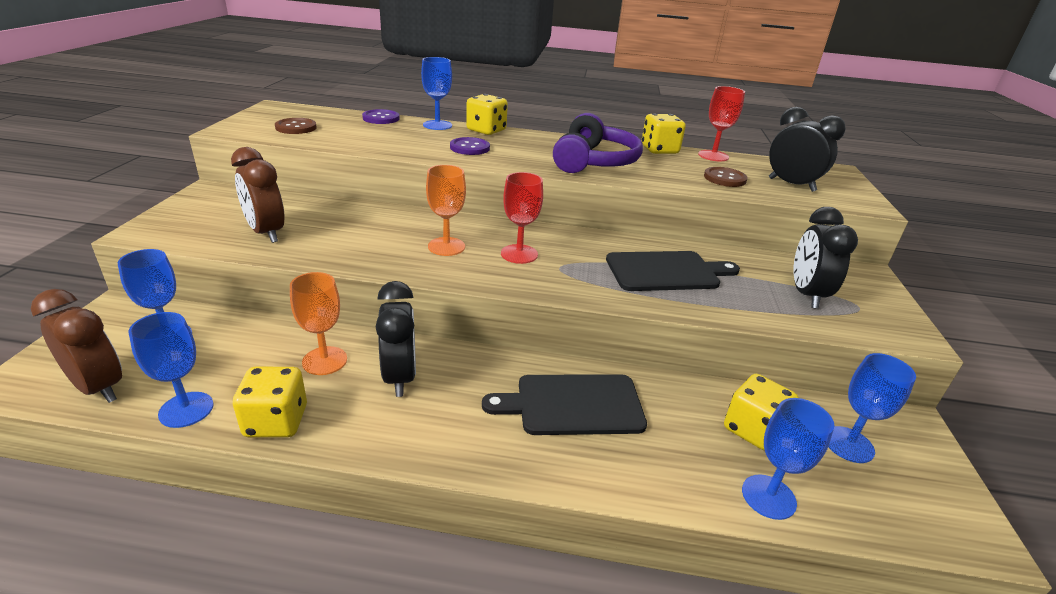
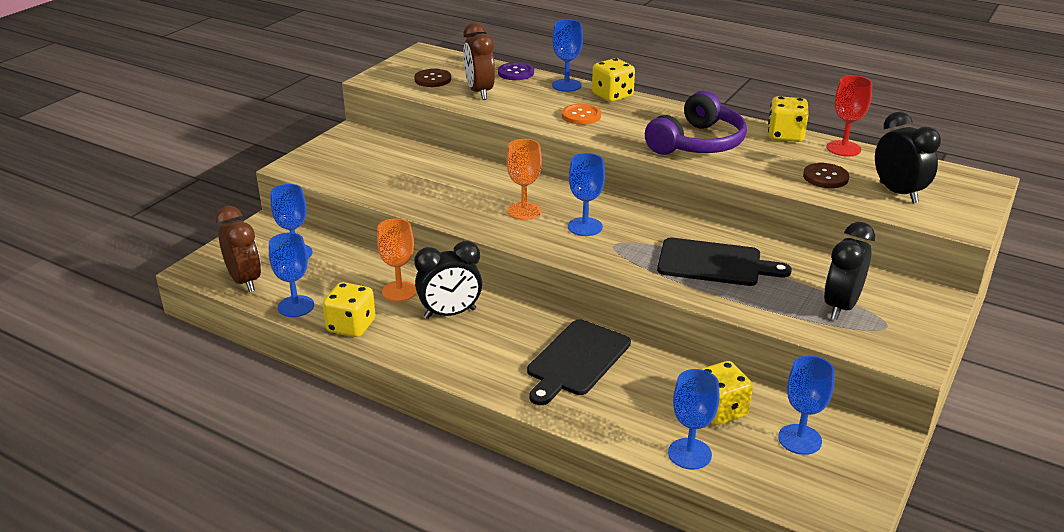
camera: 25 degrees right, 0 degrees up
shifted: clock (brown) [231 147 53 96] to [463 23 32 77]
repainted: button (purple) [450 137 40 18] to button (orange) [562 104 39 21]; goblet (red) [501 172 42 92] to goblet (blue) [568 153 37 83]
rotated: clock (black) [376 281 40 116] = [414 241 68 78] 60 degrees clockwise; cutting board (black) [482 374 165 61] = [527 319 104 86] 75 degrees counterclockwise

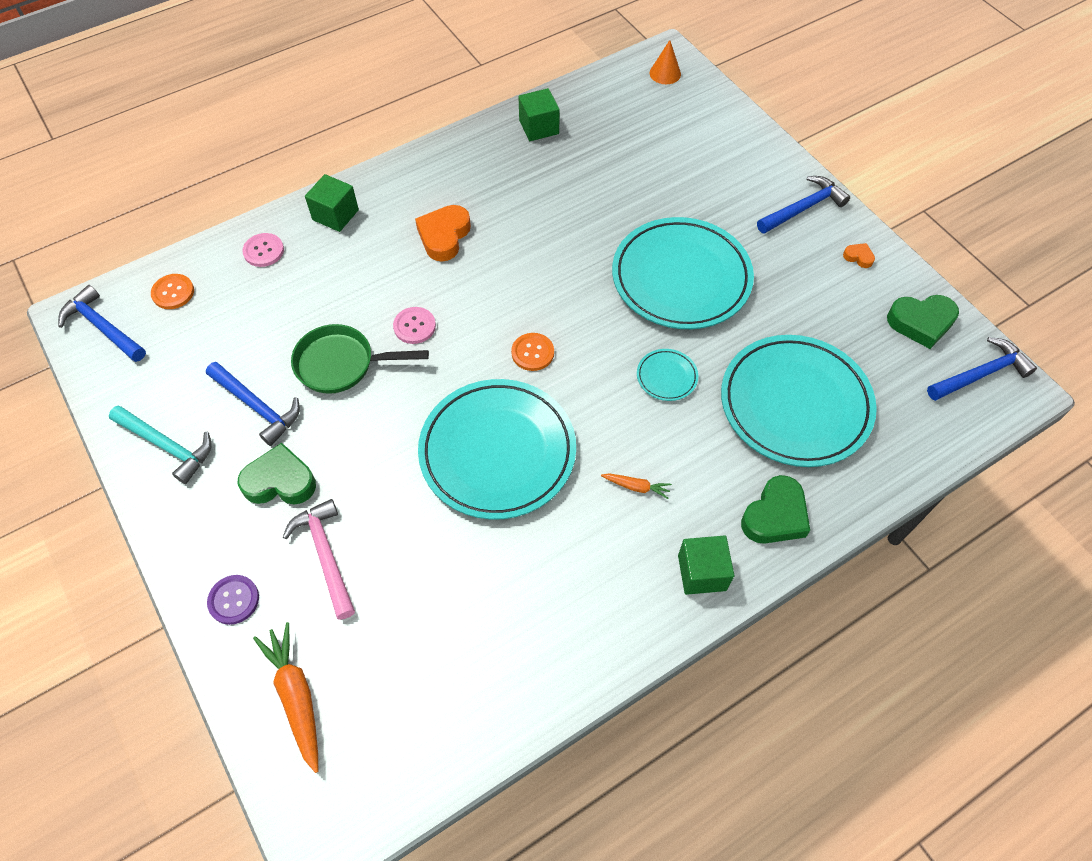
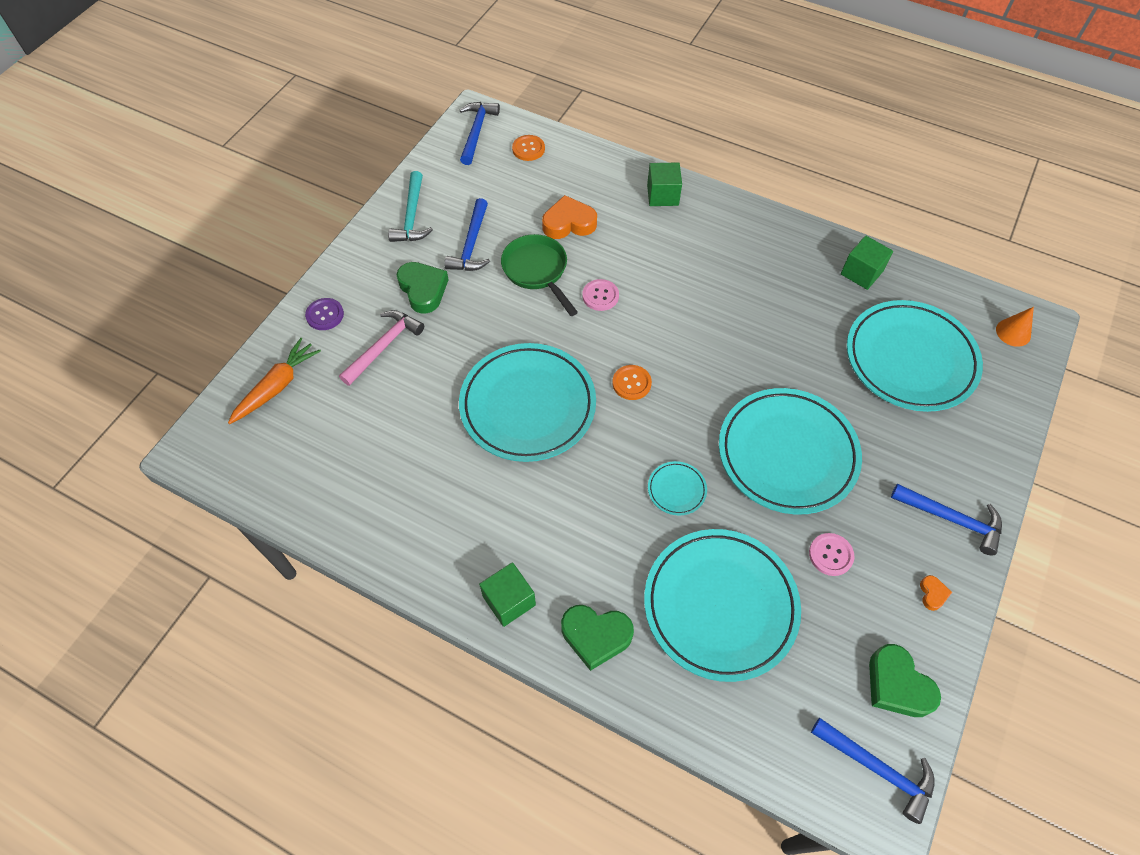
camera: 60 degrees right, 0 degrees up
gone: carrot (orange) [601 474 71 25]
new: plate (turquoise) [847 300 136 112]
shifted: button (pink) [242 233 42 34] to [809 533 45 43]; heart (orange) [415 205 56 57] to [542 195 55 44]

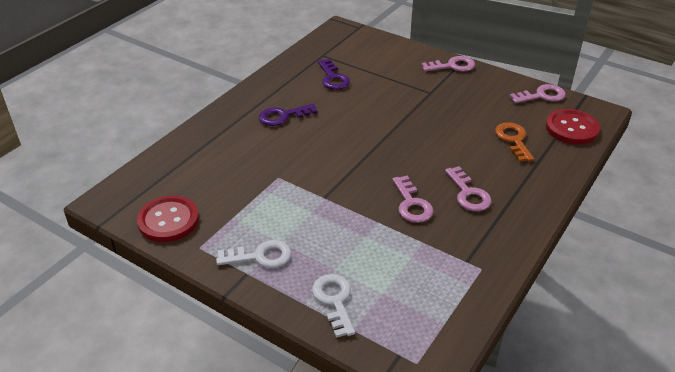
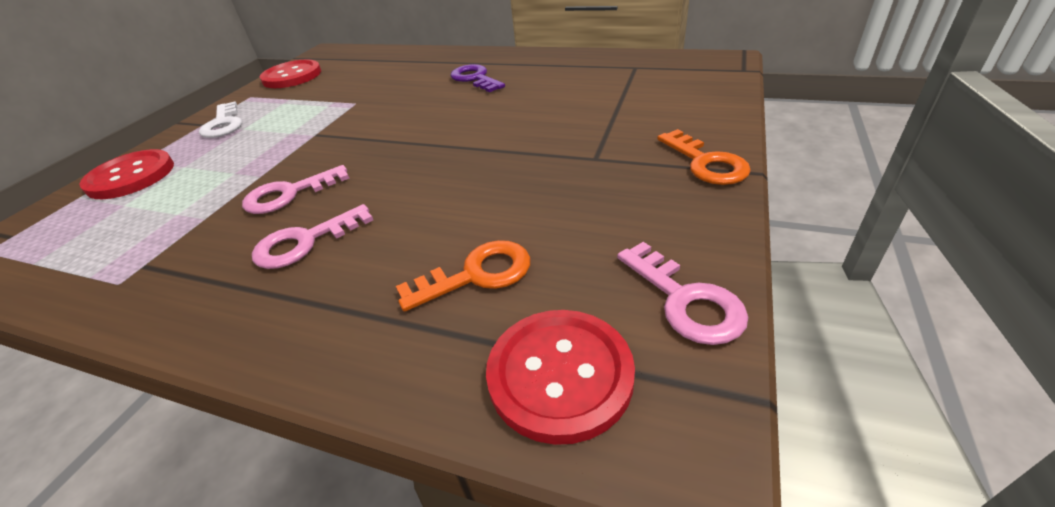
camera: 80 degrees right, 0 degrees up
gone: key (purple) [318 59 32 31]
swapped: key (white) [312 274 43 64] to button (red) [79 149 95 50]
repainted: key (pink) [422 56 53 16] to key (orange) [657 129 94 56]

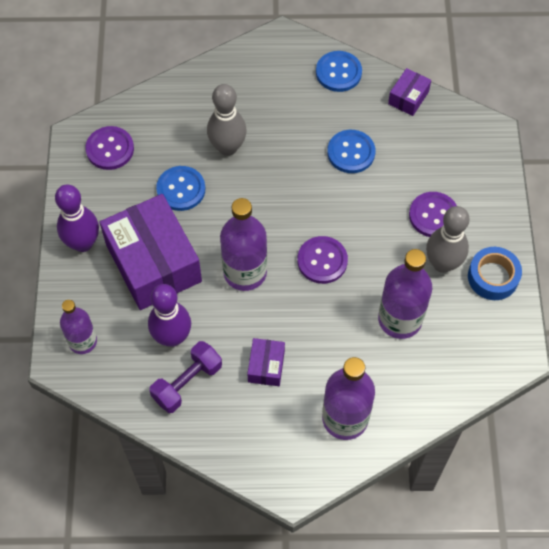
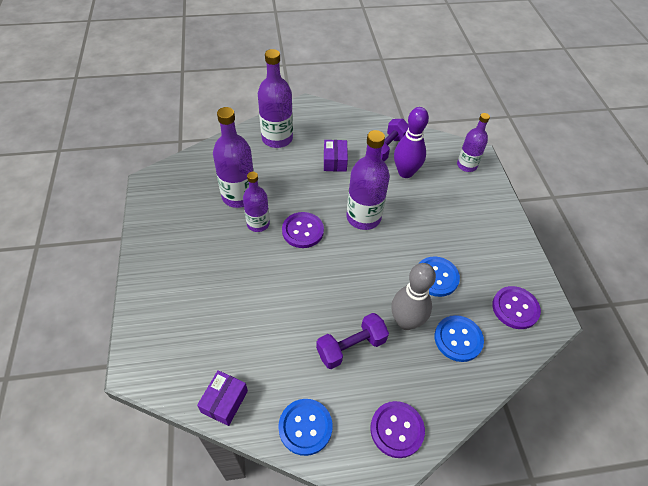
camera: 170 degrees right, 10 degrees down
gone: bowling pin (purple) [55 184 44 68]; box (purple) [100 194 102 116]; bowling pin (grey) [426 206 44 67]; tape (blue) [468 247 54 53]
new: bottle (purple) [243 172 27 60]; dumbbell (purple) [316 313 73 56]
shifted: button (blue) [327 130 48 43] to [434 315 50 47]; button (purple) [409 192 48 45] to [370 401 55 57]

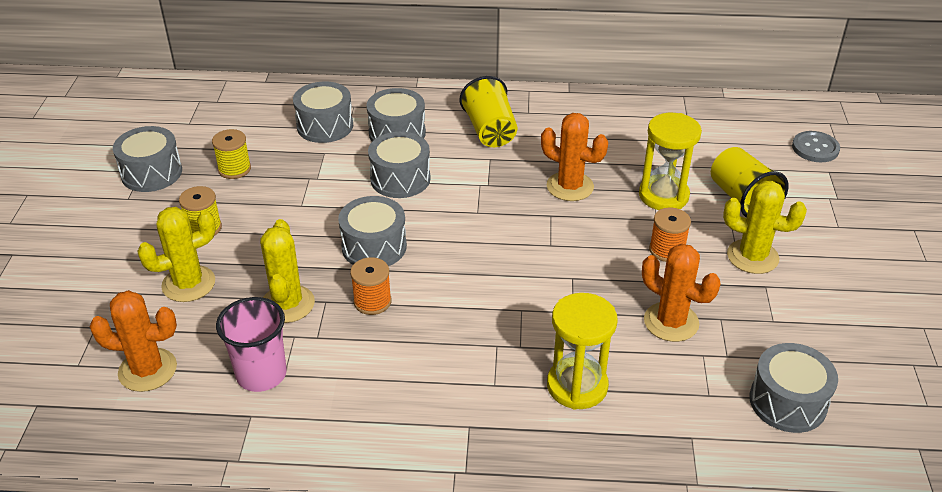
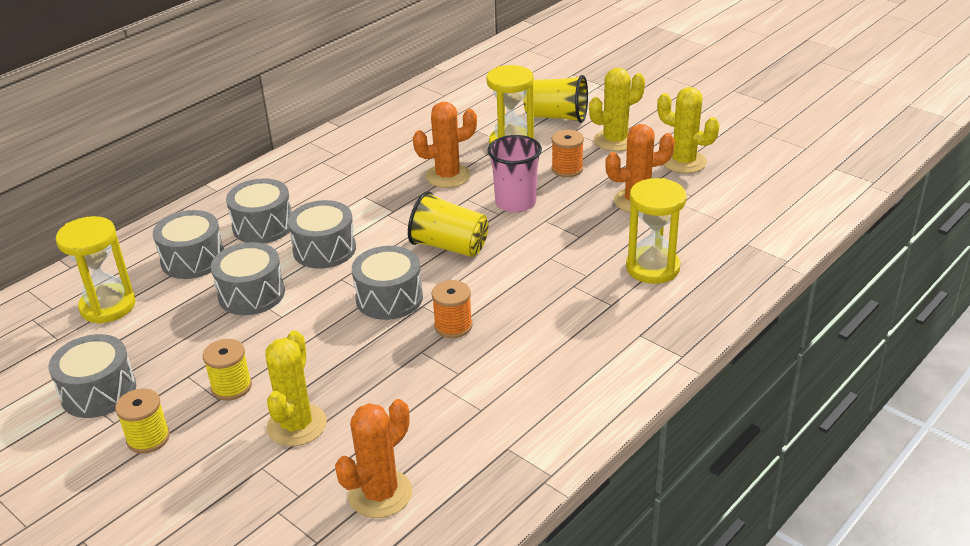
camera: 50 degrees left, 5 degrees down
gone: button (grey) [792 131 48 31]
new: hourglass (yellow) [56 216 80 108]
shifted: spool (yellow) [212 129 39 50] to [115 388 55 66]; cup (pink) [216 297 71 95] to [488 135 54 78]; cactus (yellow) [260 219 55 104] to [657 87 63 86]; cup (yellow) [460 76 57 71] to [408 191 81 66]; drum (grey) [750 343 88 90] to [211 242 74 73]

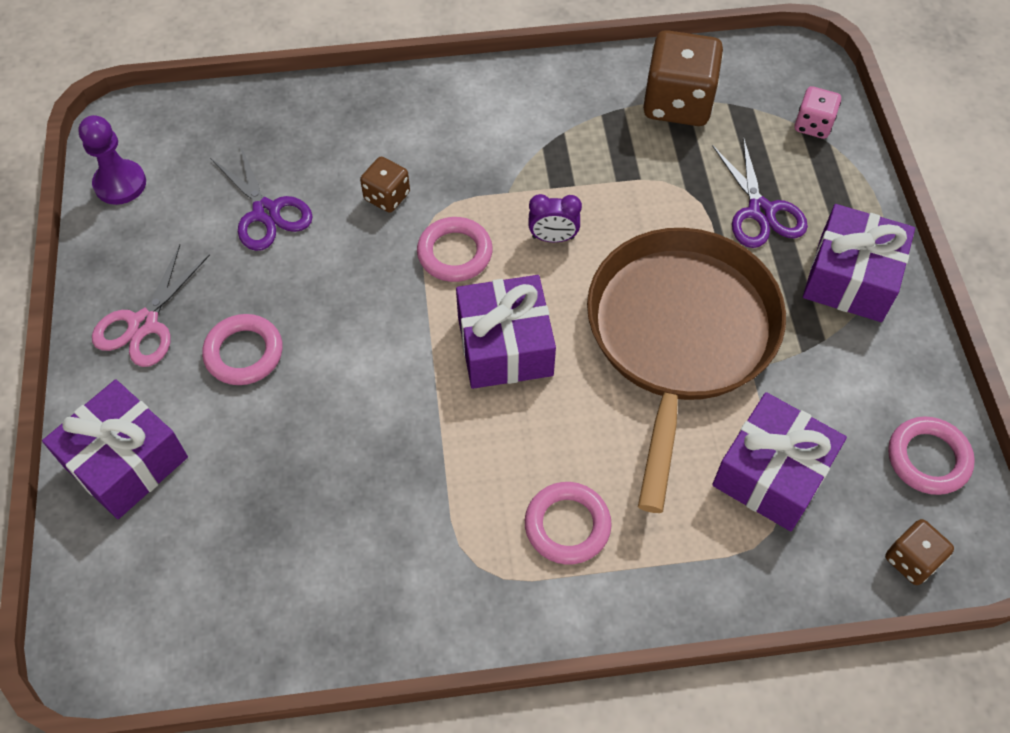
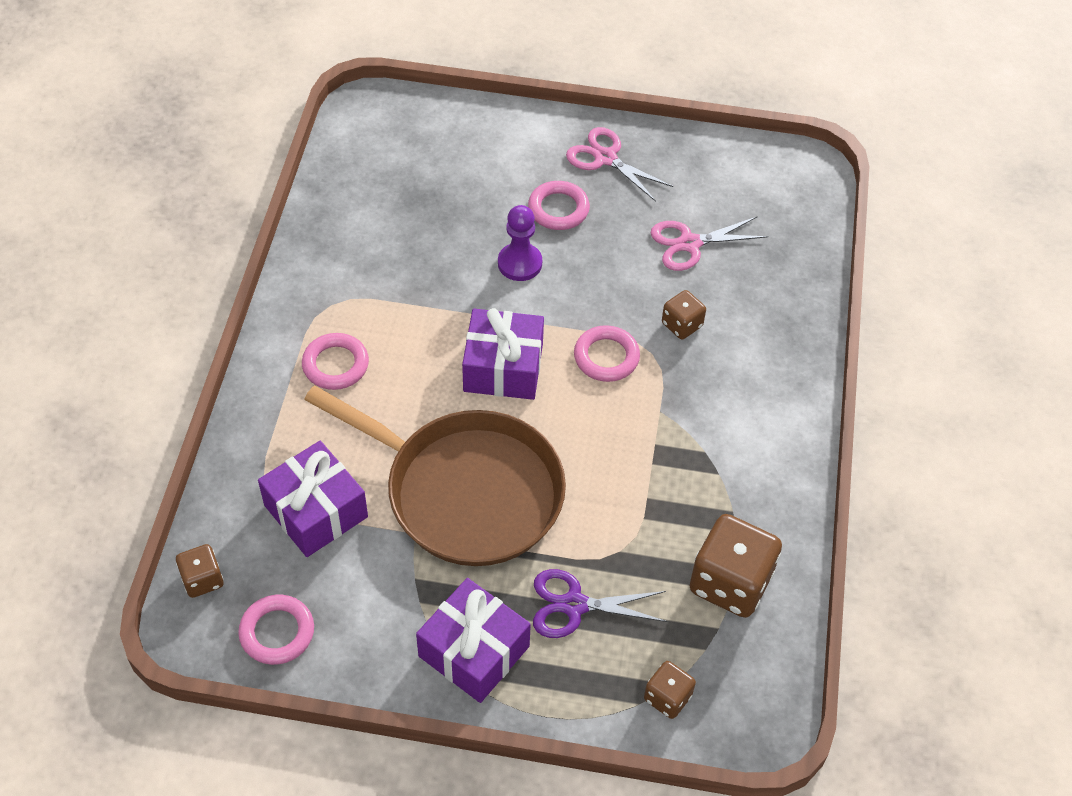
camera: 105 degrees right, 5 degrees down
gone: gift (purple) [42 379 146 140]; clock (purple) [529 194 53 48]
shifted: pawn (purple) [78 115 68 90] to [498 205 44 76]
repainted: scissors (purple) [210 144 103 107] to scissors (pink) [651 216 117 55]; dice (pink) [795 86 46 53] to dice (brown) [644 661 52 58]

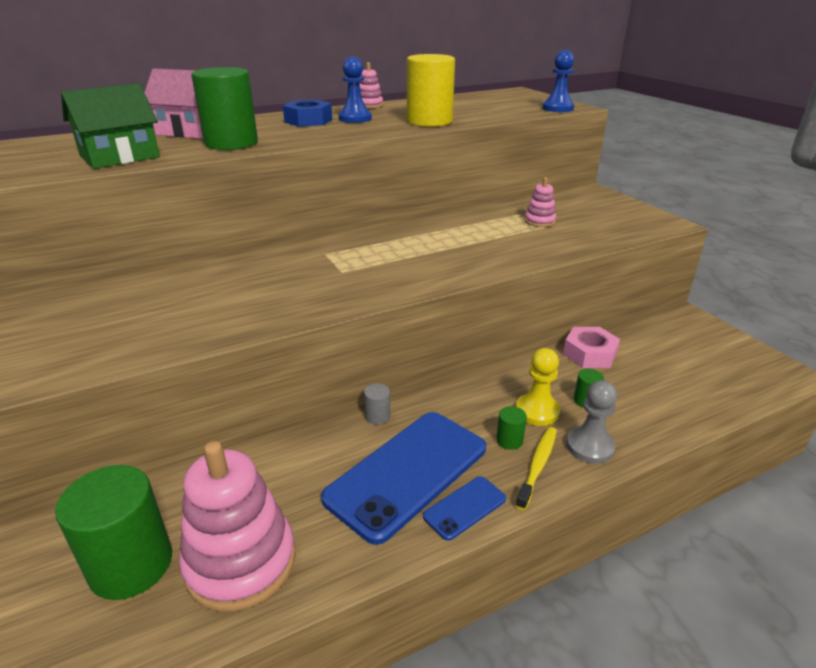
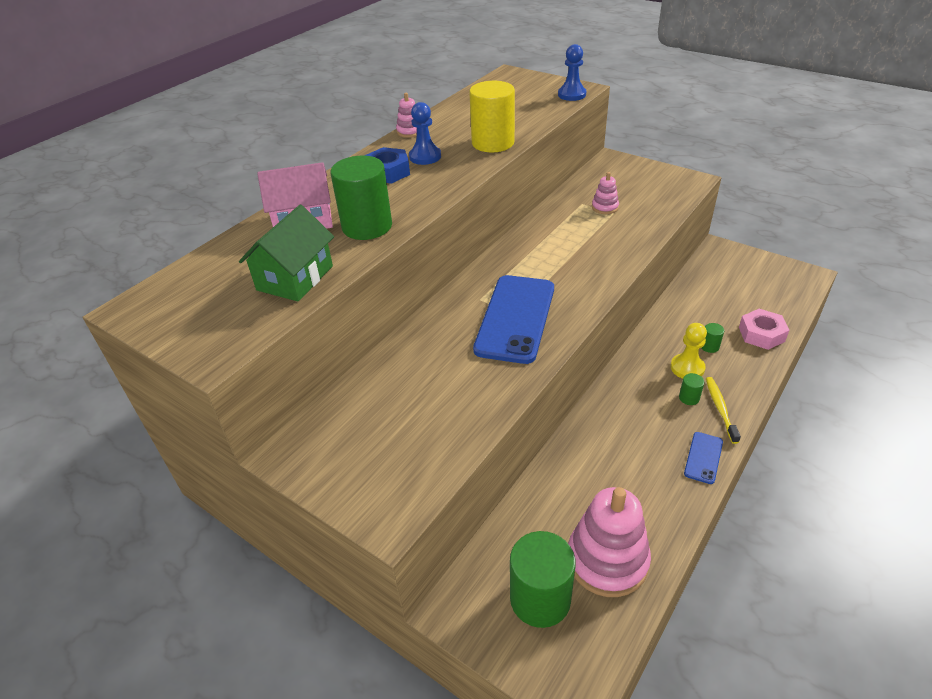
camera: 25 degrees left, 10 degrees up
gone: cylinder (grey) [364 383 26 41]; pawn (grey) [566 380 51 84]
shifted: phone (blue) [321 412 165 133] to [473 275 81 89]; nut (pink) [563 327 57 41] to [739 309 50 41]

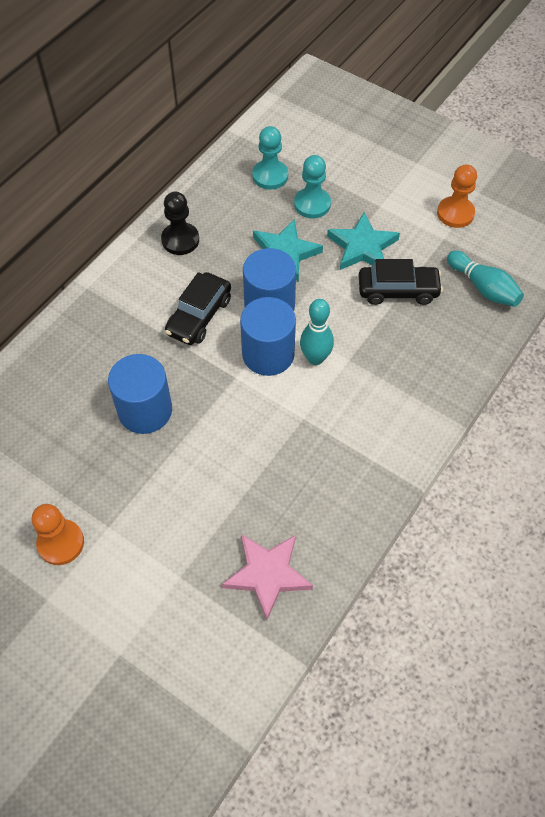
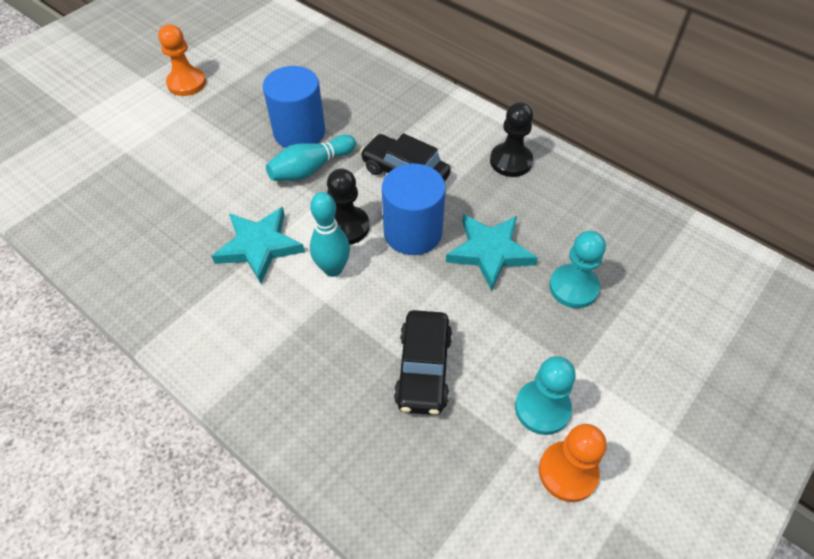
camera: 95 degrees right, 5 degrees down
gone: star (pink) [222 534 91 86]
shifted: pawn (turquoise) [252 126 36 64] to [515 356 61 79]; star (turquoise) [327 212 73 58] to [212 207 93 77]; bowling pin (turquoise) [447 251 77 56] to [266 134 90 47]
swapped: cylinder (blue) [240 297 56 79] to pawn (black) [327 169 42 76]

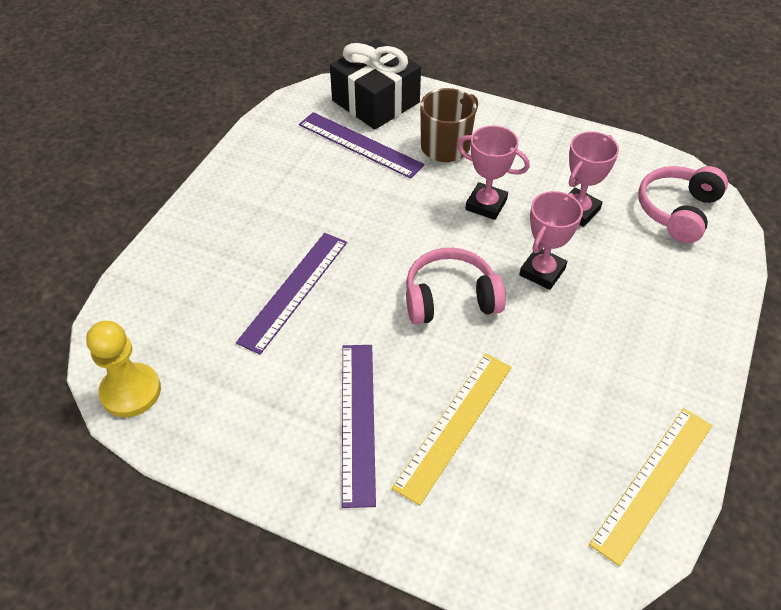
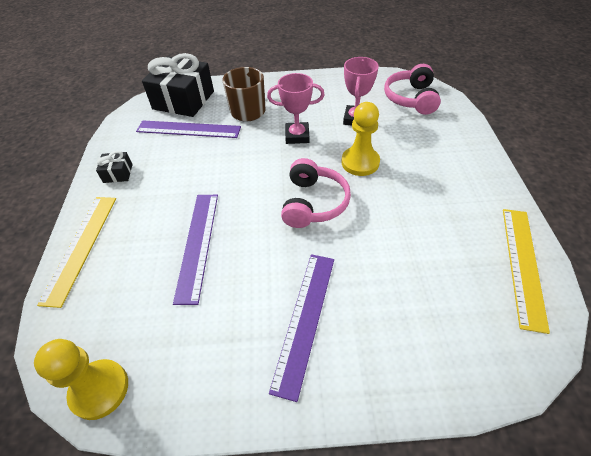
camera: 25 degrees left, 0 degrees up
new: gift (black) [96 151 37 32]
shifted: ruler (yellow) [392 353 120 153] to [37 197 79 111]
swapped: trophy (pink) [519 191 64 99] to pawn (yellow) [341 102 39 74]
rotated: ruler (purple) [342 345 34 163] = [269 254 65 148] 45 degrees clockwise; headphones (pink) [406 248 100 77] = [281 158 70 70] 135 degrees clockwise

